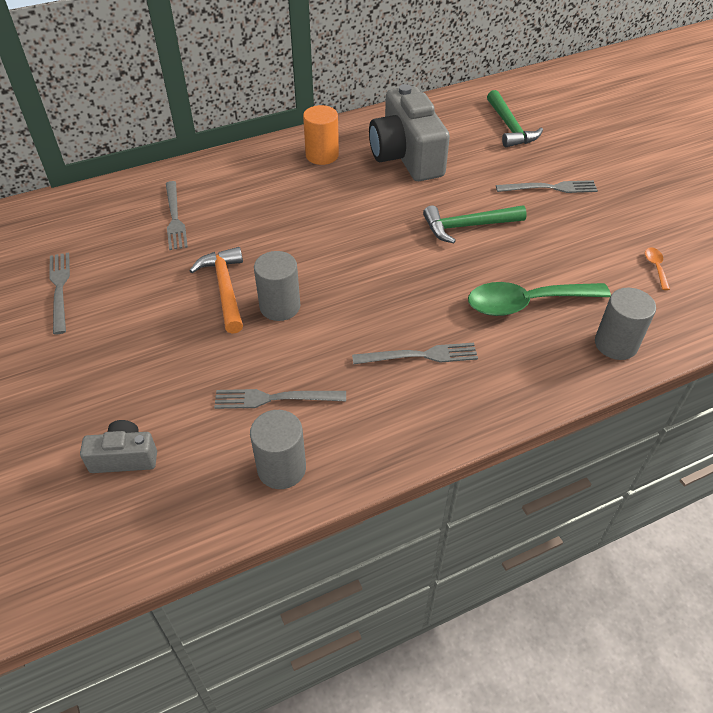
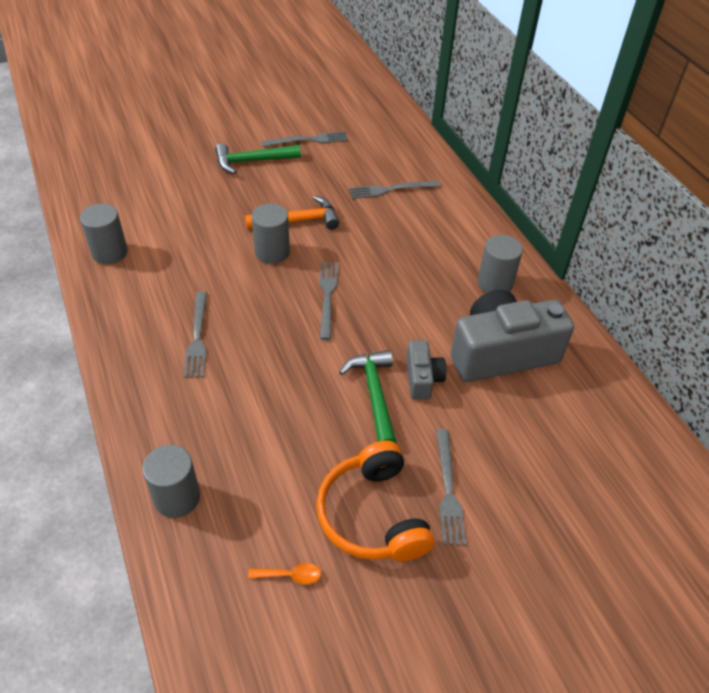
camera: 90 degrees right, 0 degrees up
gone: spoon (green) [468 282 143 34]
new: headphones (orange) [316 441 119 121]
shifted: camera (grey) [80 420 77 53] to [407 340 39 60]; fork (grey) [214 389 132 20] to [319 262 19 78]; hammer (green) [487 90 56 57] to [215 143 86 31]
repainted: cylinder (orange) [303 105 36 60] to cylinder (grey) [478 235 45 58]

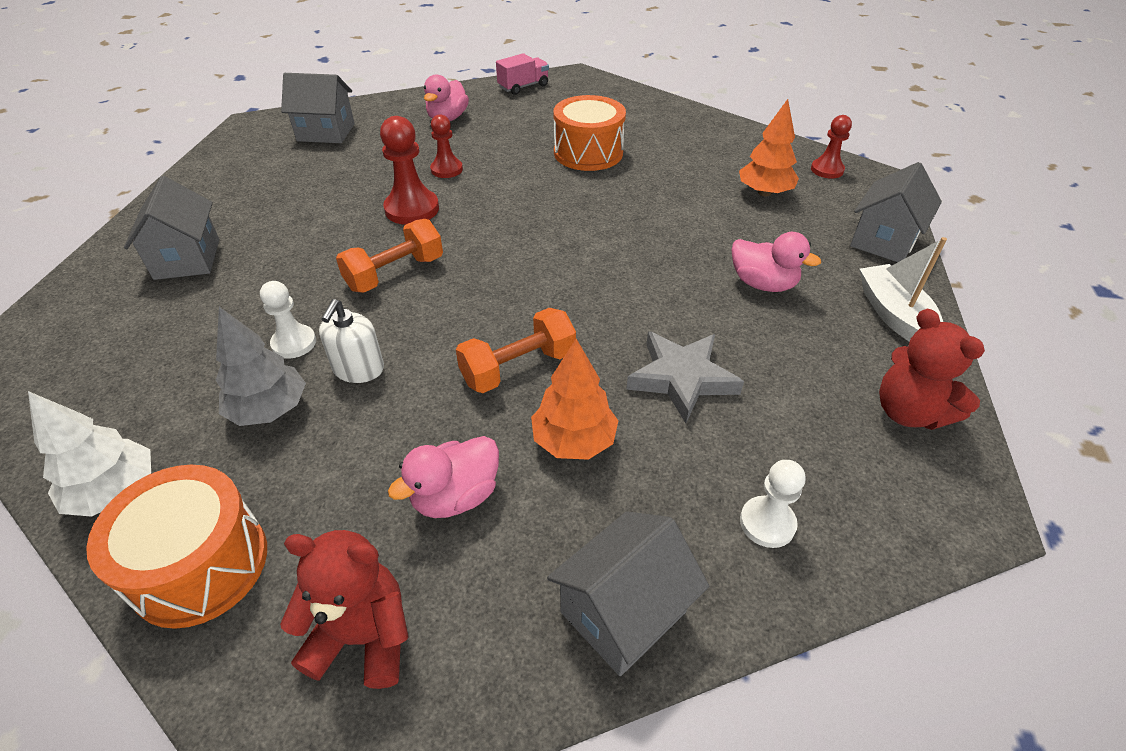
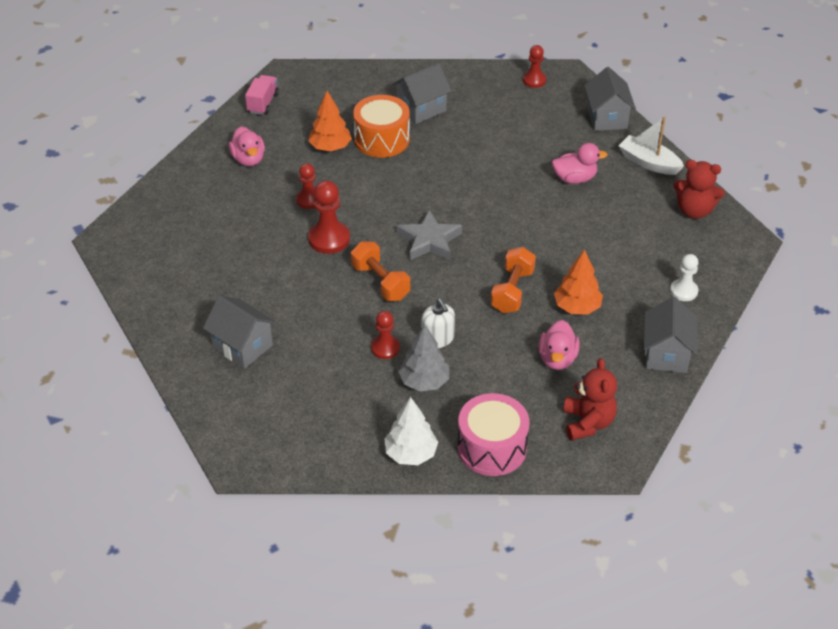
camera: 40 degrees left, 0 degrees up
shifted: house (grey) [281 73 74 70] to [392 63 60 61]; star (grey) [626 331 118 92] to [397 210 65 50]; tree (orange) [739 99 60 97] to [308 91 44 60]
repainted: drum (orange) [86 465 181 164] to drum (pink) [457 393 73 83]; pawn (white) [260 281 56 78] to pawn (red) [371 311 29 48]
rotated: teddy bear (red) [280 530 129 159] = [563 358 54 83] 120 degrees clockwise; dumbbell (orange) [336 219 107 74] = [351 241 59 60] 45 degrees counterclockwise

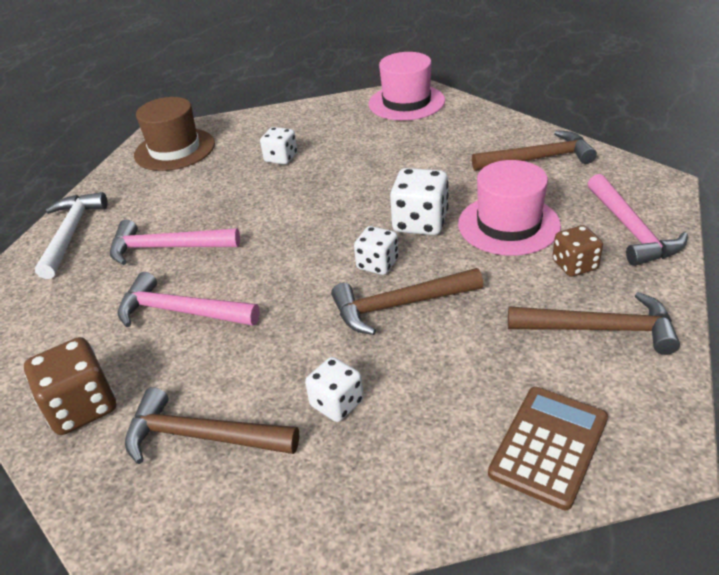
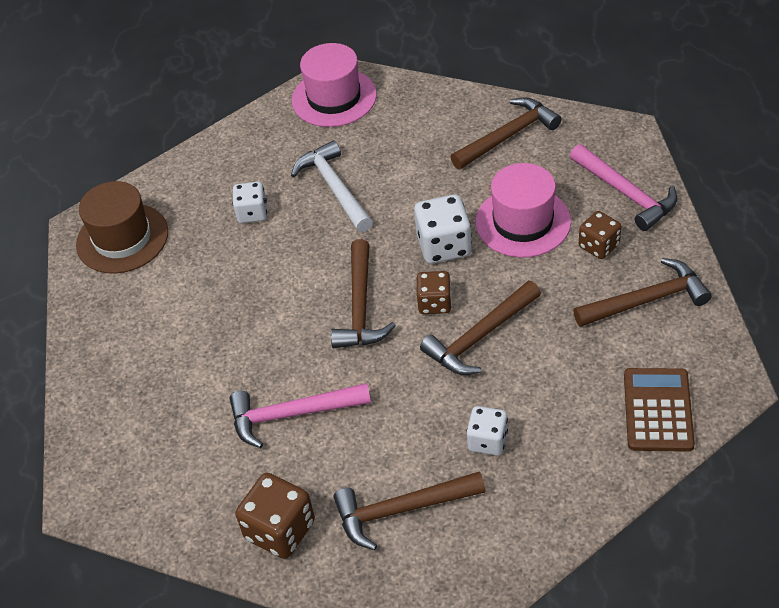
camera: 25 degrees left, 10 degrees up
gone: hammer (pink) [110 220 130 45]
new: hammer (brown) [331 239 65 109]
shifted: hammer (white) [35 192 73 87] to [291 140 82 92]
repainted: dice (white) [354 226 45 49] to dice (brown) [417 271 35 43]

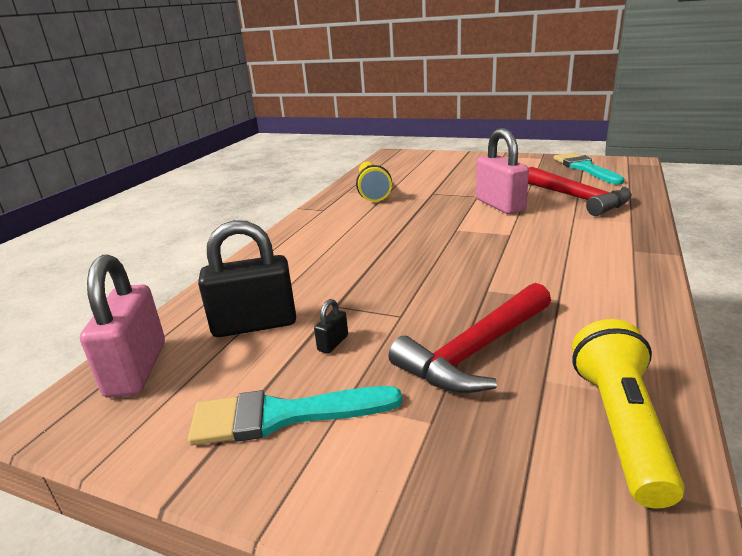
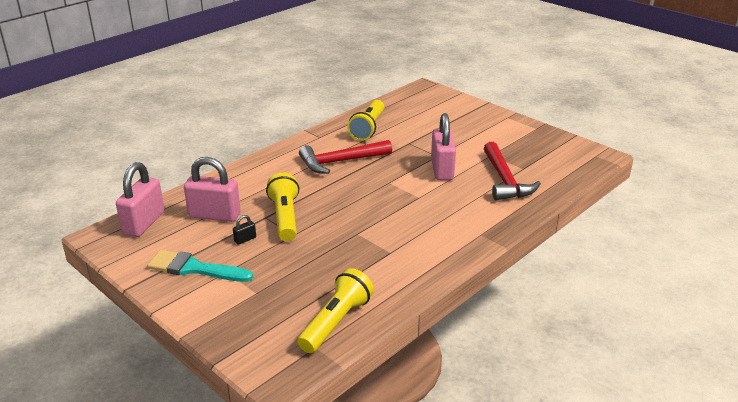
camera: 20 degrees right, 5 degrees up
gone: brush (turquoise) [554 153 70 32]
new: flashlight (yellow) [266 173 33 68]
shifted: hammer (red) [389 283 162 110] to [299 140 93 34]
repainted: padlock (black) [198 220 98 117] to padlock (pink) [184 157 56 65]

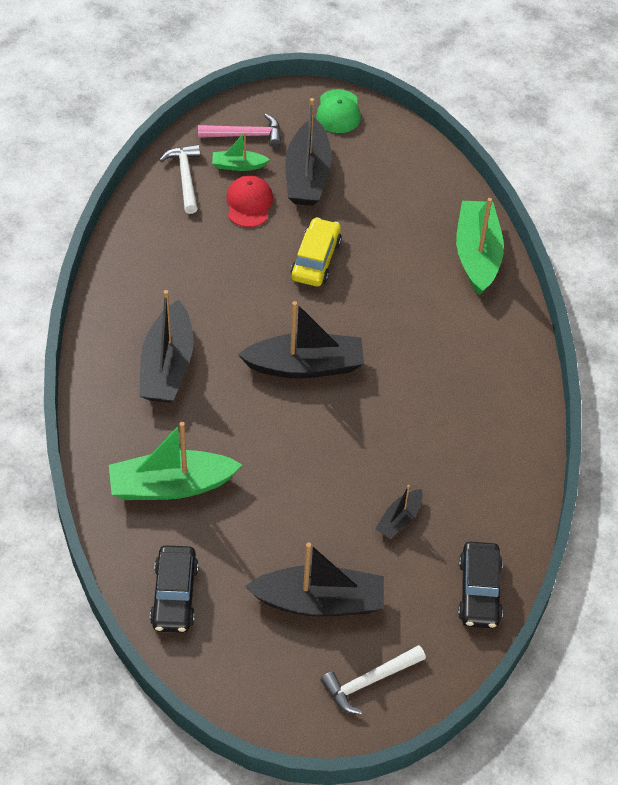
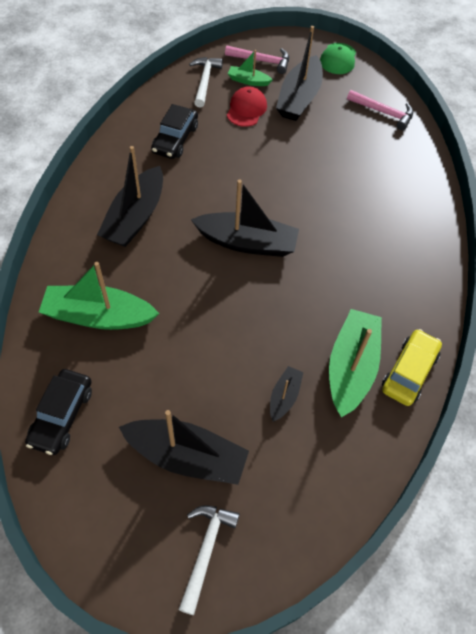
camera: 15 degrees right, 5 degrees up
new: hammer (pink) [347 90 66 40]
shifted: car (yellow) [291 217 51 69] to [382 329 60 77]; boat (green) [456 198 48 98] to [329 309 53 109]; car (black) [458 541 45 88] to [151 104 47 55]
rotated: hammer (white) [321 645 105 70] = [178 505 62 110] 120 degrees clockwise; boat (black) [376 485 47 54] = [270 366 33 56] 150 degrees clockwise

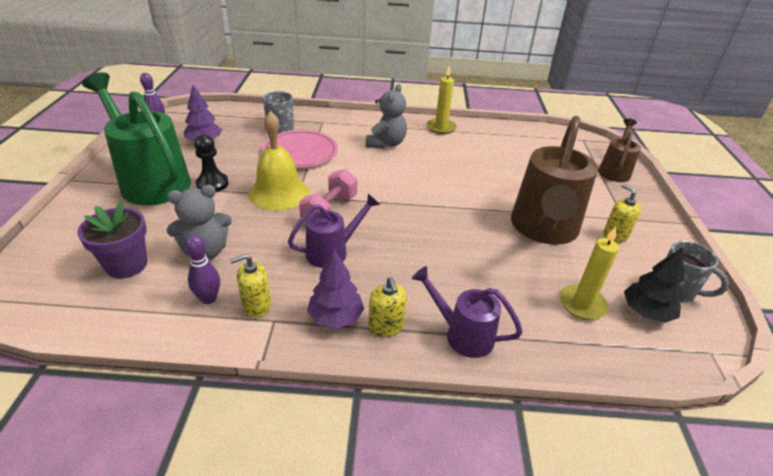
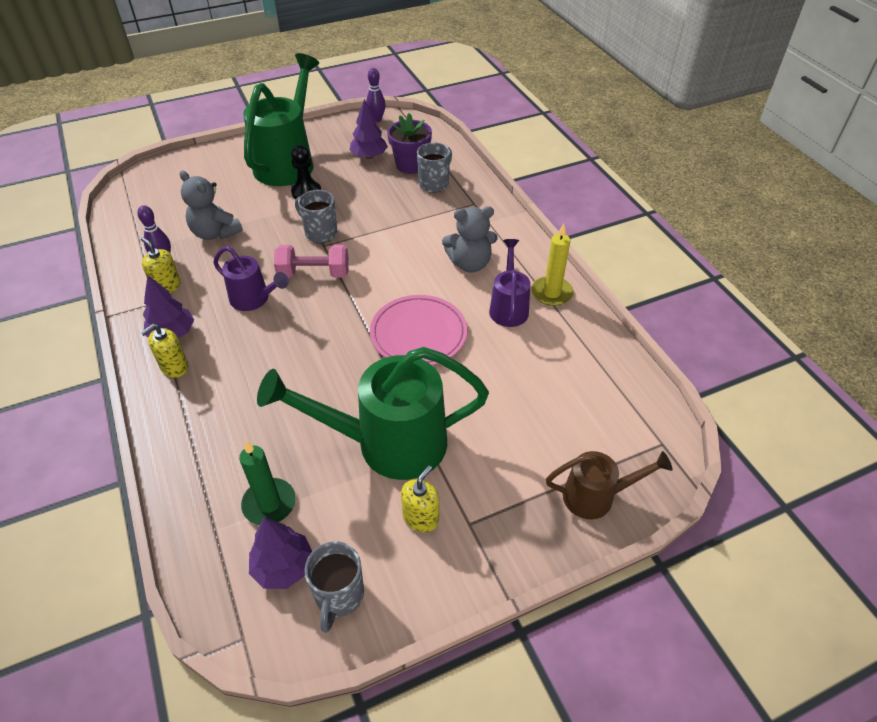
camera: 65 degrees right, 10 degrees up
shifted: flower pot (purple) [77 202 70 77] to [387 113 45 61]; plate (pink) [262 130 76 38] to [370 295 97 70]; watering can (purple) [412 266 111 92] to [489 239 42 88]
swapped: bell (yellow) [249 111 60 100] to mug (grey) [295 190 42 53]
repainted: watering can (brown) [511 116 87 129] to watering can (green) [257 347 232 133]; candle (yellow) [560 227 59 93] to candle (green) [239 441 57 84]; tree (black) [624 247 60 76] to tree (purple) [249 517 63 72]

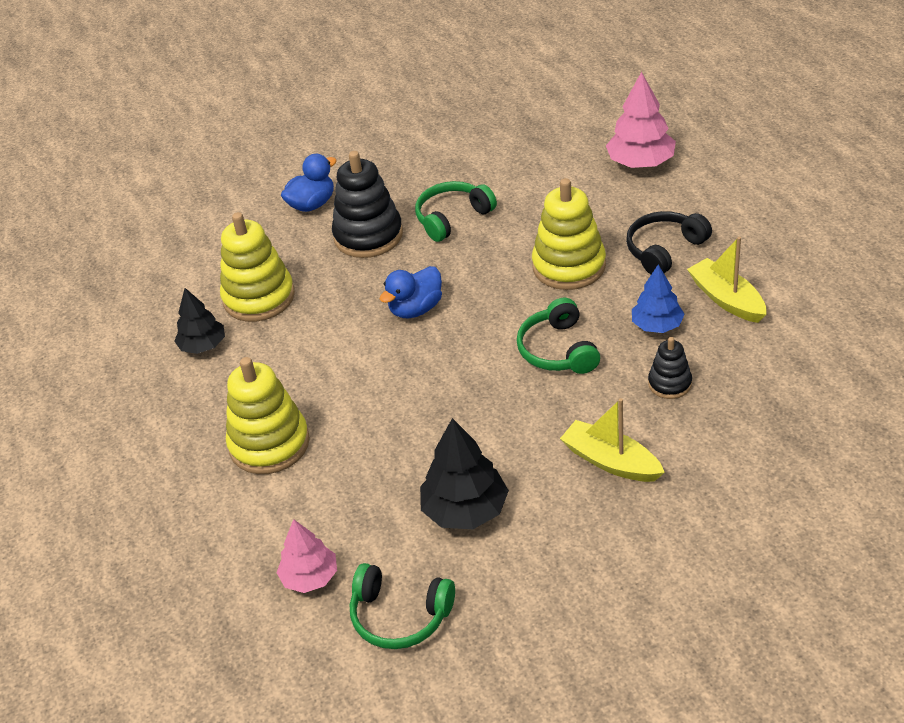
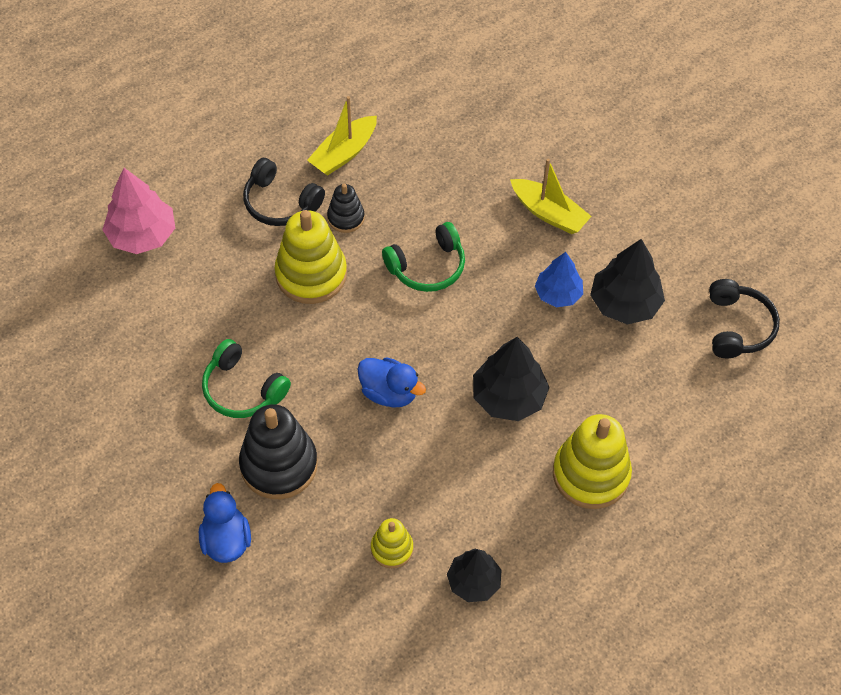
camera: 110 degrees left, 15 degrees up
gone: tree (pink) [277 519 60 74]
new: tree (black) [473 337 77 84]
shifted: tree (blue) [632 265 53 68] to [535 252 48 55]; stacking toy (black) [648 337 44 62] to [327 184 38 49]
repainted: headphones (green) [350 563 105 86] to headphones (black) [709 279 71 79]
rotated: duck (blue) [281 154 56 58] = [199 483 52 80] 45 degrees clockwise; boat (yellow) [560 398 105 84] = [510 159 82 75] 75 degrees counterclockwise
scaled: stacking toy (yellow) [220 212 75 110] = [371 518 42 50] x0.53

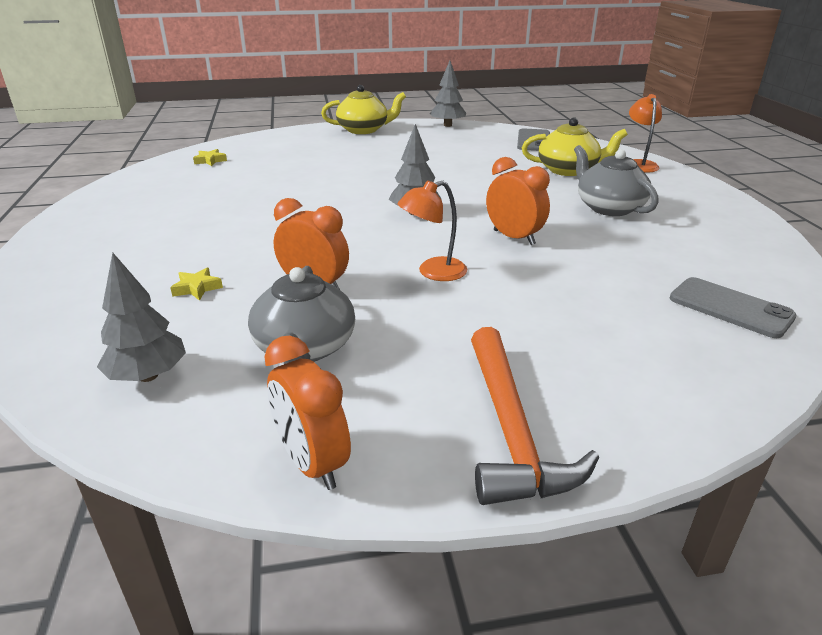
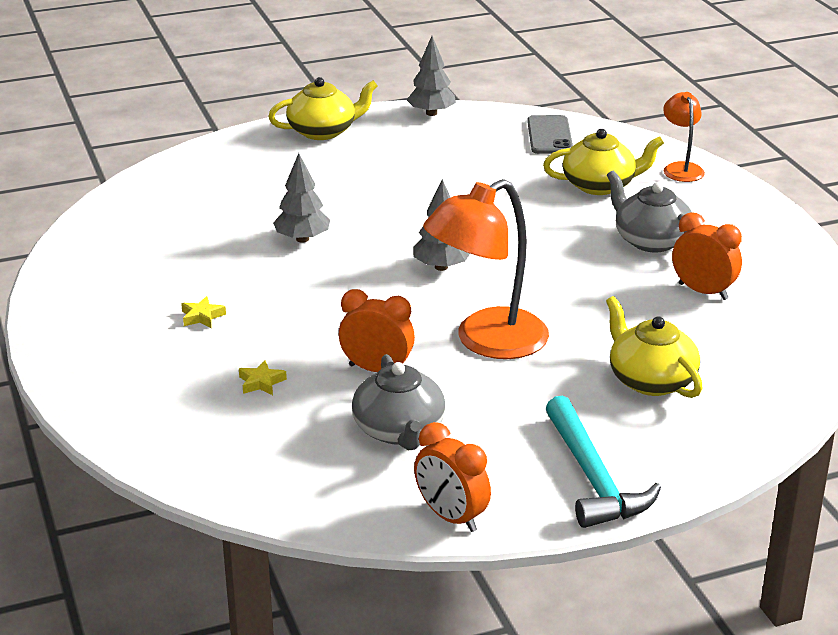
camera: 10 degrees left, 0 degrees up
gone: phone (grey) [670 277 126 61]
new: teapot (yellow) [606 296 96 102]
shifted: tree (grey) [97 253 89 129] to [273 153 57 90]; star (yellow) [193 149 34 17] to [181 296 45 32]; clock (orange) [486 157 64 88] to [672 212 70 88]
repainted: hammer (orange) [471 327 128 178] to hammer (turquoise) [546 395 115 133]
scaled: lamp (orange) [397 181 70 100] = [423 179 126 180] x1.87

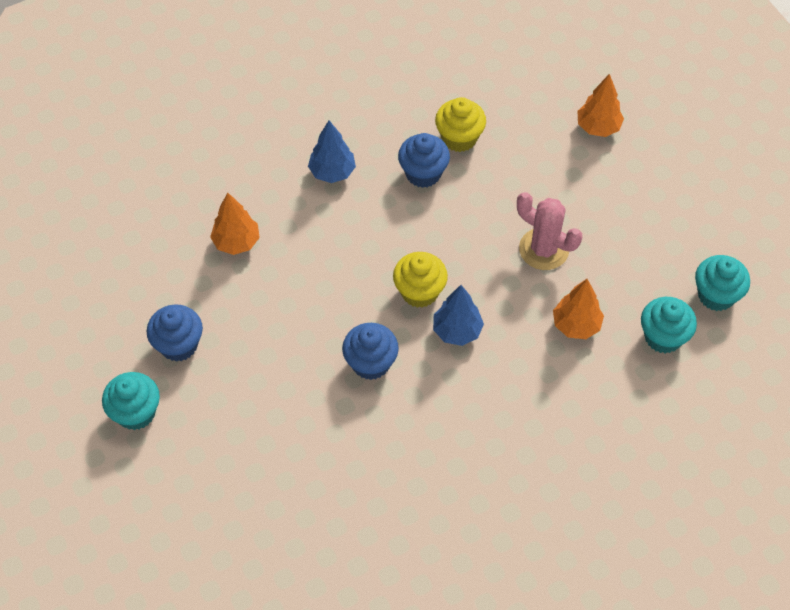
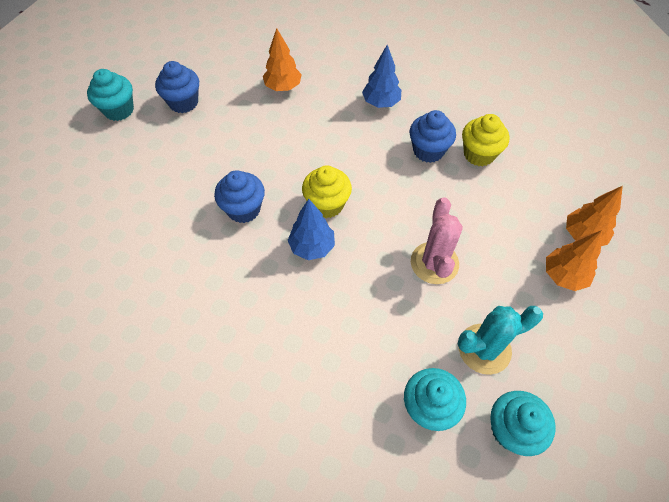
camera: 55 degrees right, 0 degrees up
new: cactus (turquoise) [458 306 85 69]
shifted: tree (orange) [553 279 51 60] to [546 230 56 61]

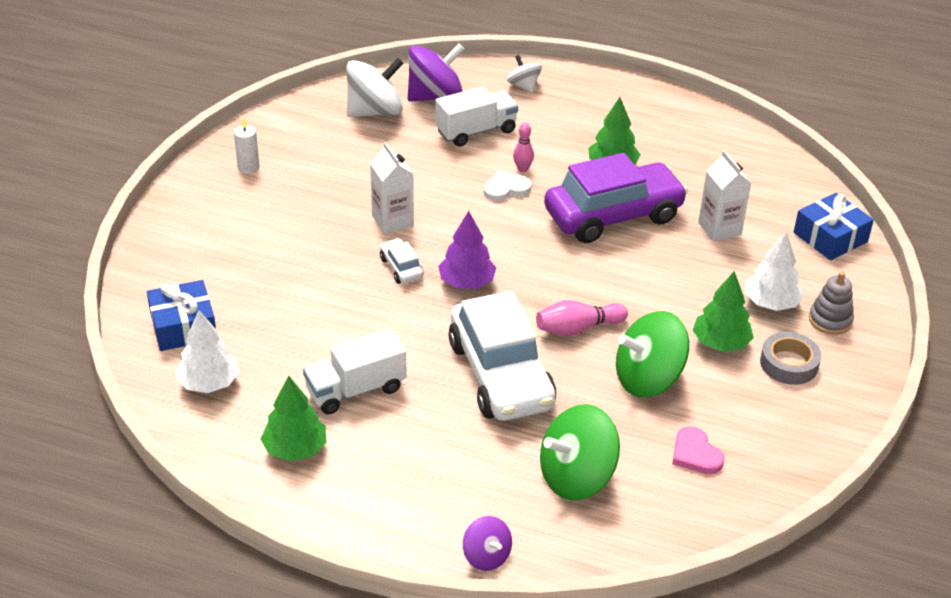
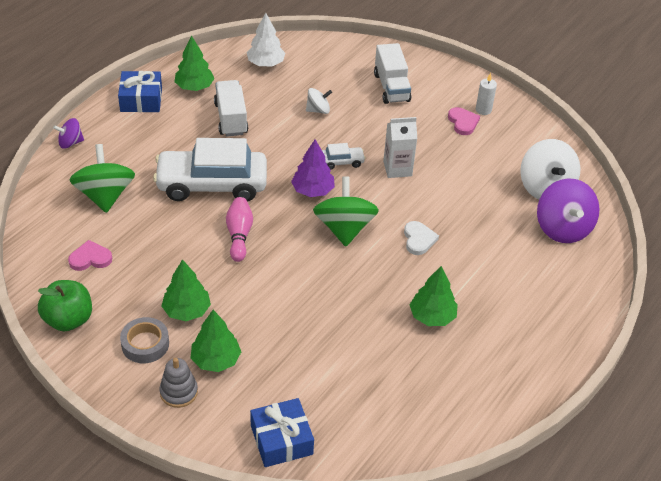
camera: 105 degrees right, 5 degrees up
gone: bowling pin (pink) [513 123 21 49]; car (purple) [544 153 144 90]; carton (white) [698 150 53 92]
new: apple (green) [38 280 54 51]; heart (pink) [448 107 32 28]
shifted: gift (blue) [147 280 69 71] to [118 71 44 41]; truck (white) [435 86 83 61] to [374 43 37 61]; spinning top (white) [507 55 35 38] to [306 88 26 26]; spinning top (green) [616 311 73 86] to [313 176 66 71]
repainted: tree (white) [745 231 59 80] to tree (green) [191 310 50 62]

